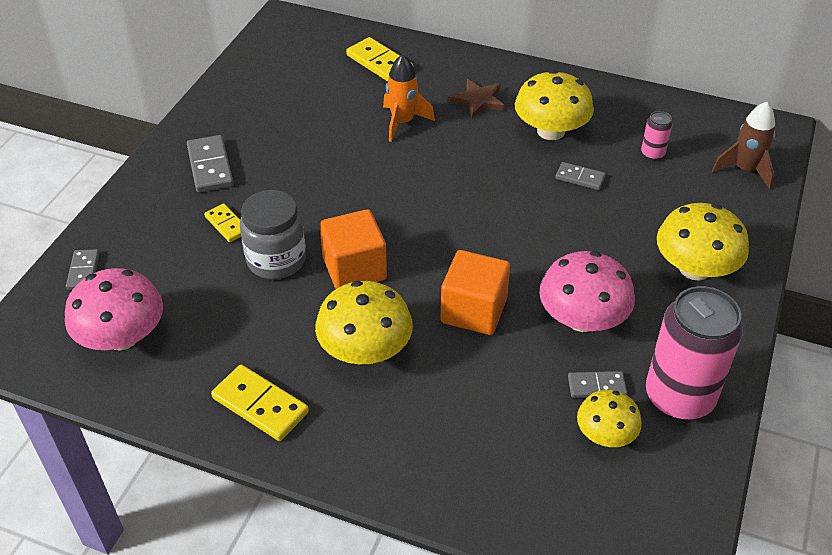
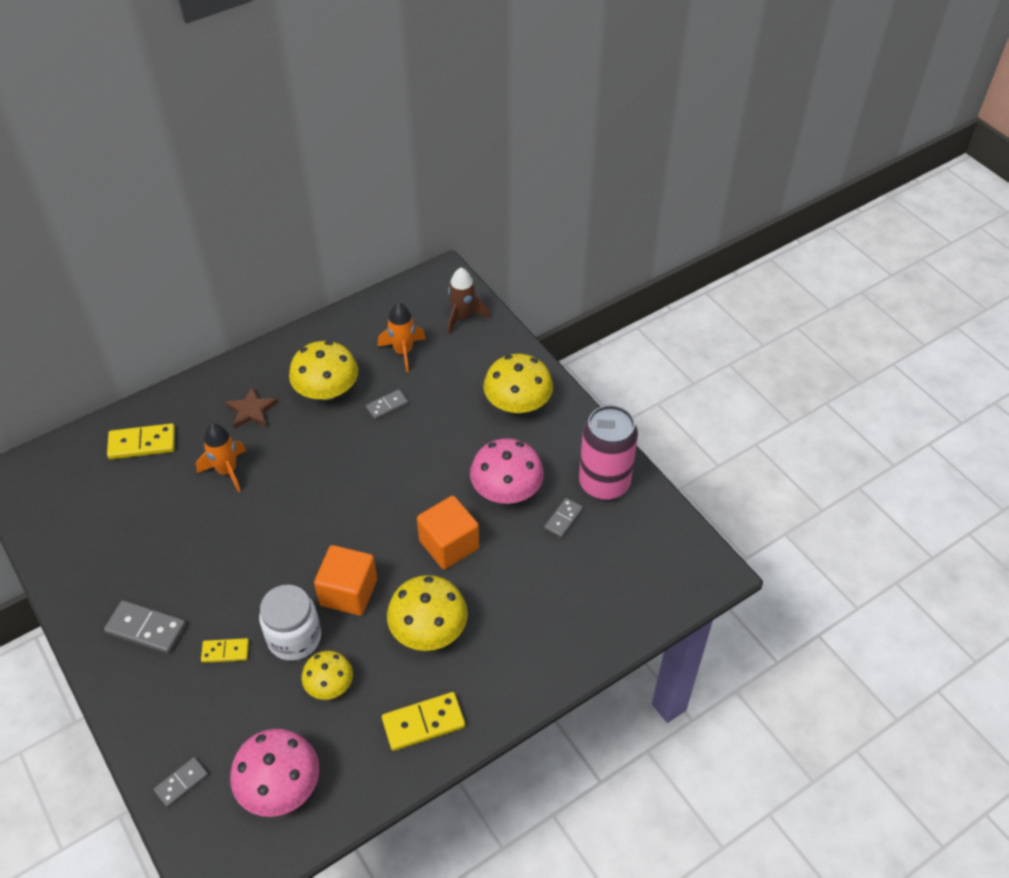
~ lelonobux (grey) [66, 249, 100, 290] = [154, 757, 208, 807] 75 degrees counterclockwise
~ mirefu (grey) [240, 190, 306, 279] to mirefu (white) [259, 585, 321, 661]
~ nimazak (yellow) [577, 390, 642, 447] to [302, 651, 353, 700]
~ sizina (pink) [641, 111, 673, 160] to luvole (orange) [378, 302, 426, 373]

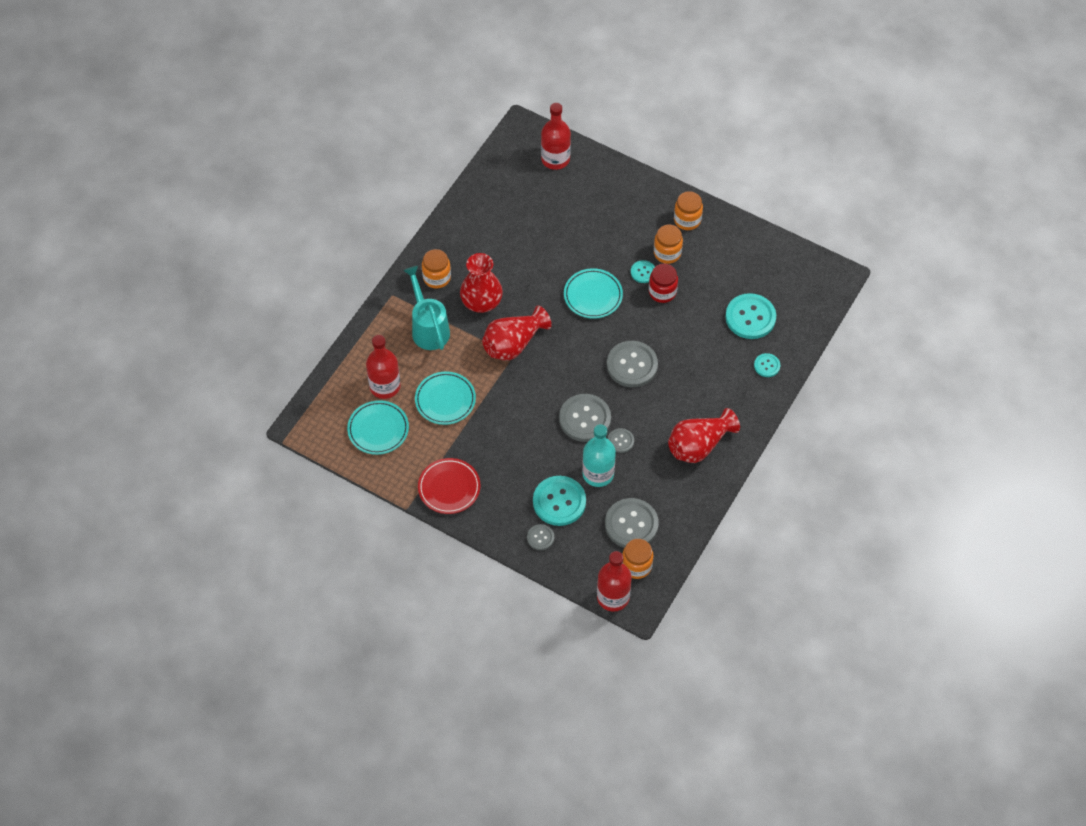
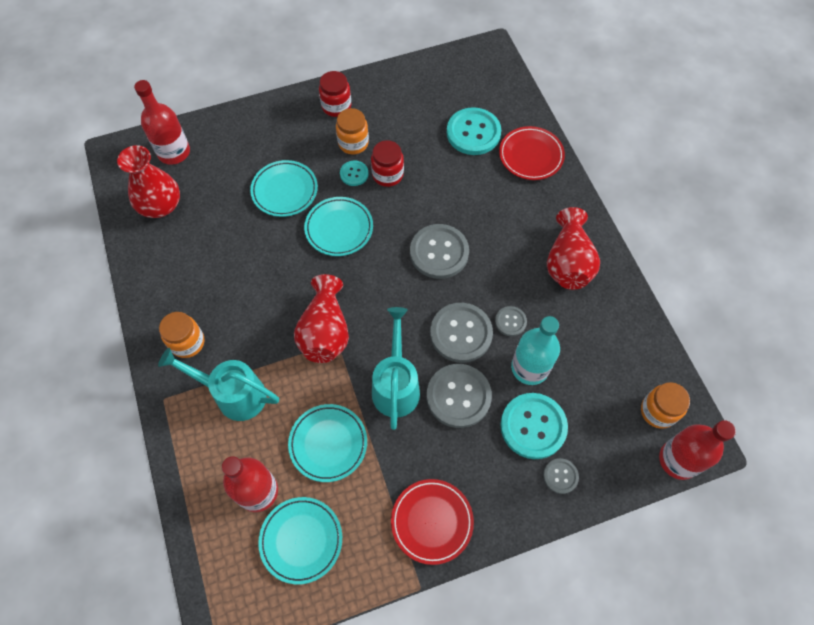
~ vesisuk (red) [460, 253, 503, 313] to [117, 145, 180, 218]
+ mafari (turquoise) [250, 160, 318, 217]
~ mirefu (orange) [674, 191, 703, 230] to mirefu (red) [319, 71, 351, 117]
+ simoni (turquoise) [372, 307, 420, 430]
~ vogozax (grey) [605, 498, 659, 548] to [427, 364, 492, 428]
~ vogozax (turquoise) [754, 353, 780, 377] to mafari (red) [499, 126, 565, 180]

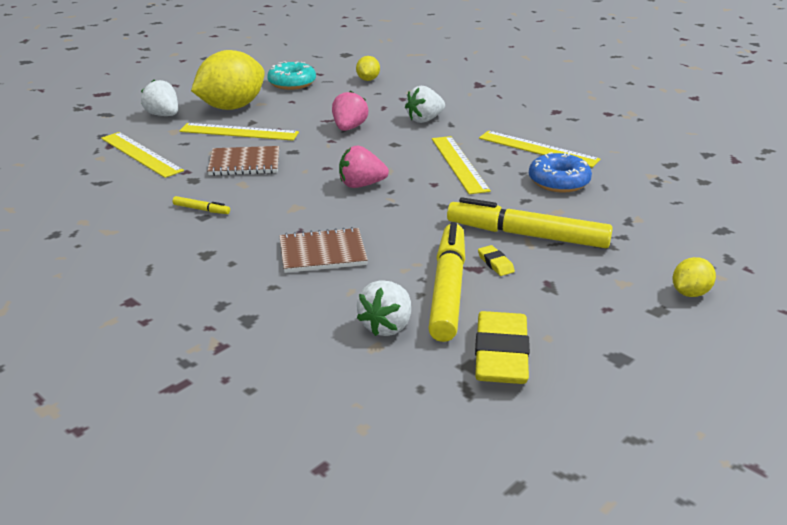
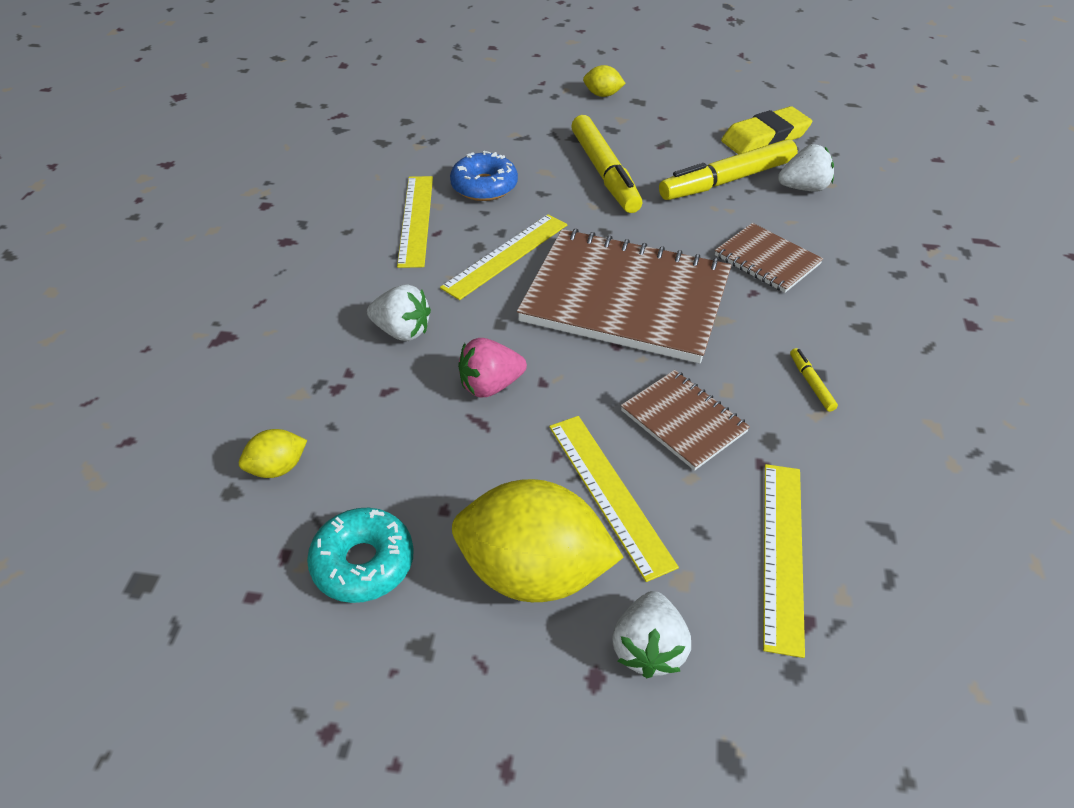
~ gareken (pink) [339, 145, 389, 188] to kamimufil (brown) [517, 229, 731, 364]
- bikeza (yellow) [478, 245, 515, 276]

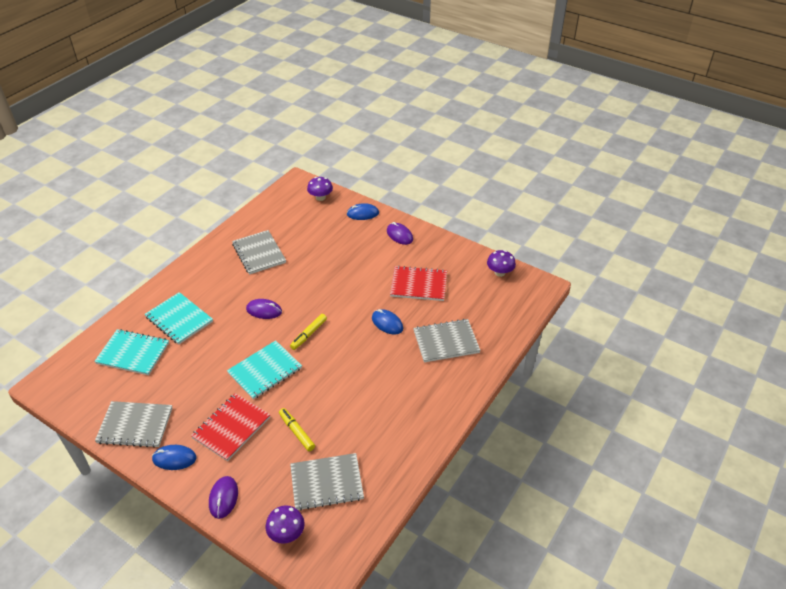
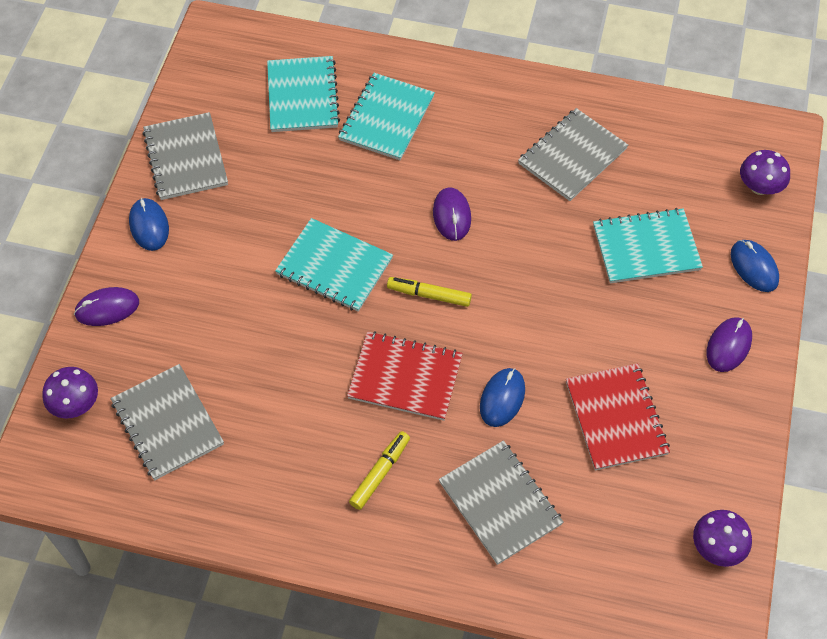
~ kamimufil (red) [191, 393, 270, 461] to [347, 331, 463, 421]
~ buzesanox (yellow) [279, 408, 315, 451] to [349, 431, 410, 510]
+ kamimufil (turquoise) [593, 208, 703, 283]

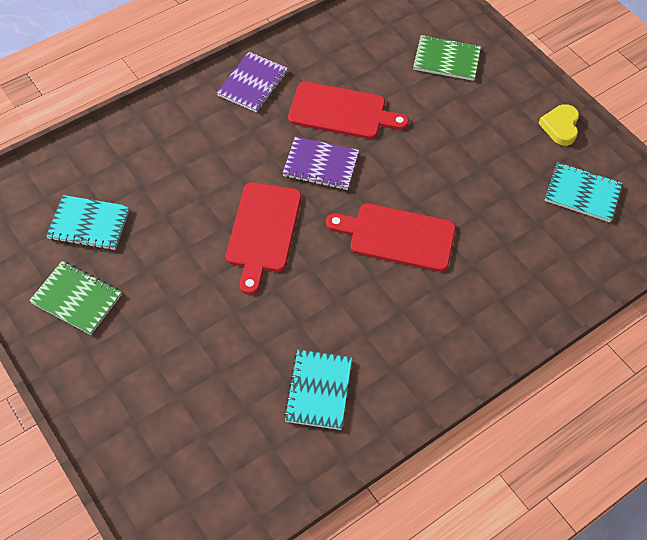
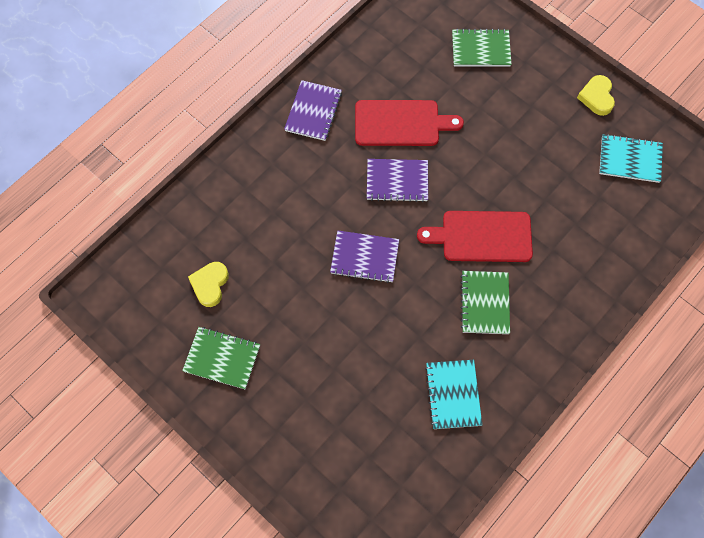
~ kamimufil (turquoise) [46, 195, 130, 250] to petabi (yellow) [188, 262, 229, 307]
~ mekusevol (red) [226, 182, 301, 295] to kamimufil (purple) [330, 231, 399, 283]
+ kamimufil (green) [460, 271, 510, 334]

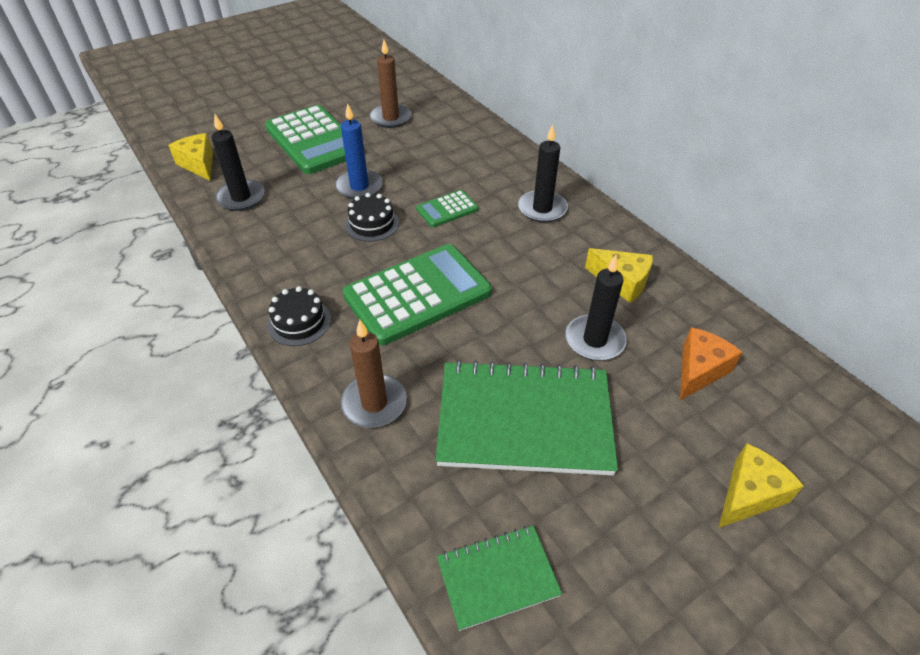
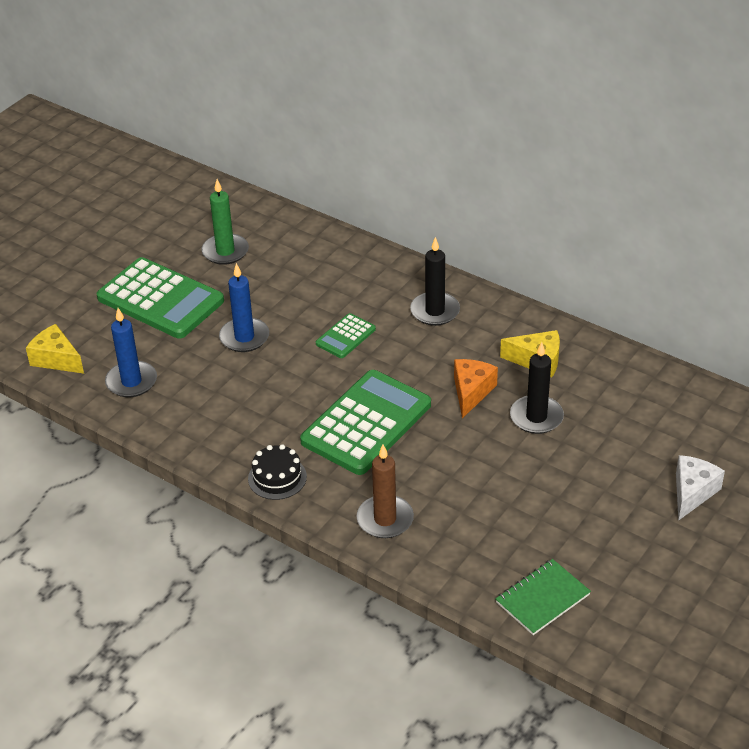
~ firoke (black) [211, 114, 265, 211] to firoke (blue) [105, 308, 157, 397]
~ firoke (brown) [370, 40, 412, 128] to firoke (green) [202, 179, 249, 265]
~ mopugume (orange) [680, 327, 743, 400] to [454, 359, 498, 419]
~ mopugume (yellow) [718, 443, 804, 528] to mopugume (white) [676, 455, 725, 521]
- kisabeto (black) [345, 193, 399, 242]
- kamimufil (green) [436, 360, 618, 475]

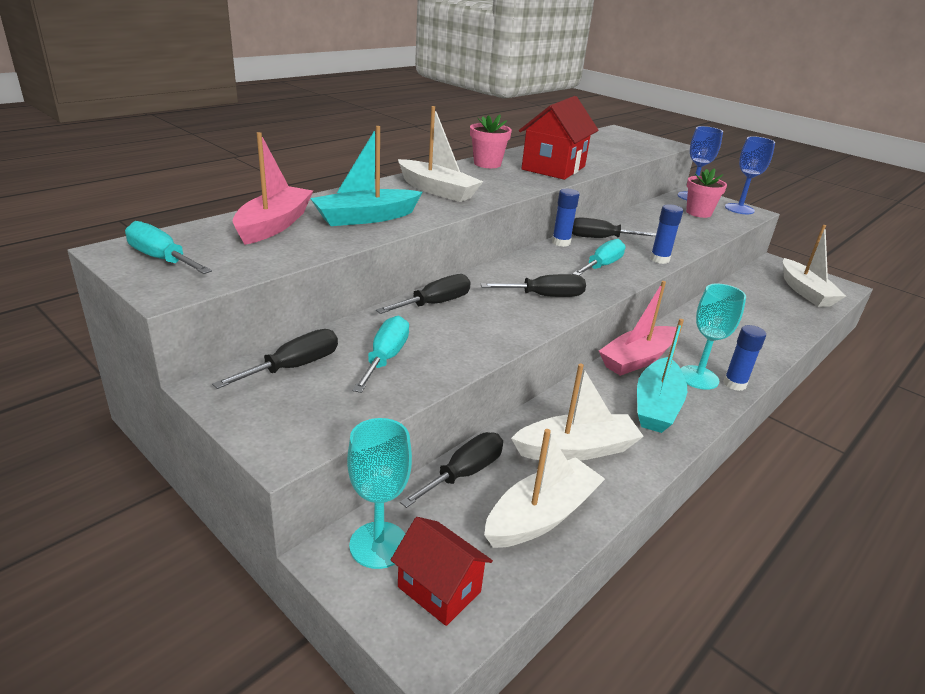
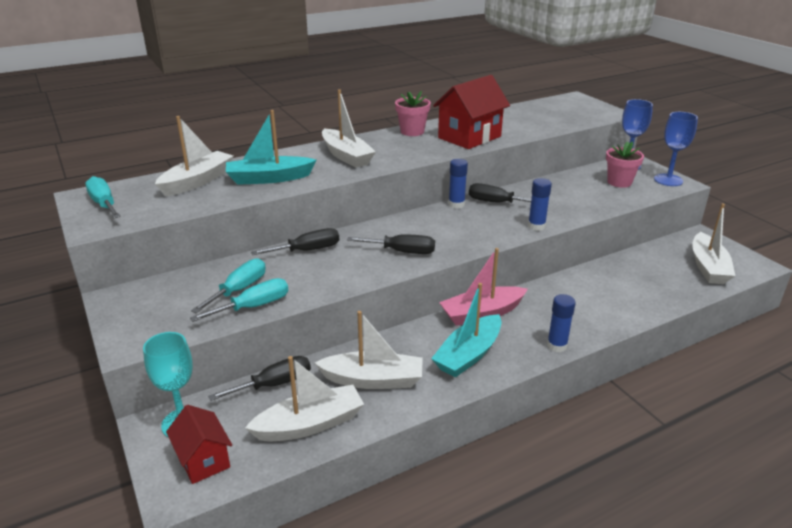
~ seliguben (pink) [233, 132, 313, 245] to seliguben (white) [155, 116, 234, 196]
~ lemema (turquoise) [572, 239, 626, 276] to [190, 278, 288, 322]
- lemema (black) [212, 329, 338, 389]
- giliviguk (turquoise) [680, 283, 746, 390]

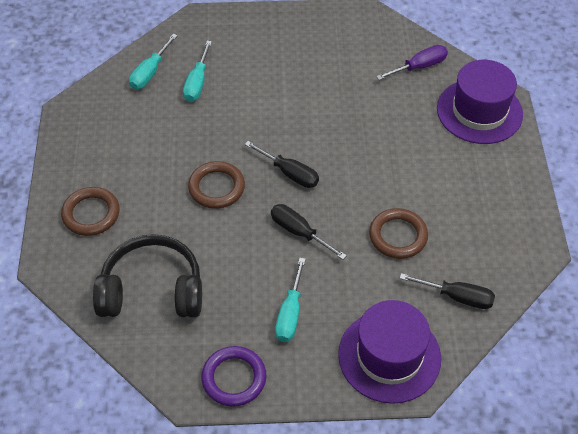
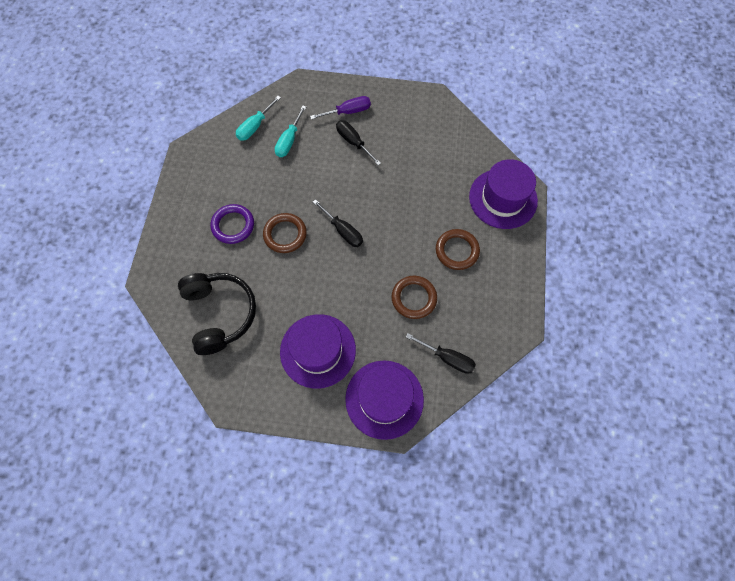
~ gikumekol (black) [93, 234, 202, 318] = [178, 273, 256, 355] 60 degrees clockwise
~ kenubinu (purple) [201, 346, 266, 407] to [211, 204, 254, 244]
~ lemema (turquoise) [275, 258, 306, 342] to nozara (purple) [280, 314, 356, 389]
~ lemema (purple) [376, 45, 448, 80] to [310, 96, 371, 119]
~ lemema (black) [271, 204, 347, 260] to [336, 120, 381, 165]
~ kenubinu (brown) [61, 187, 120, 236] to [436, 229, 480, 270]

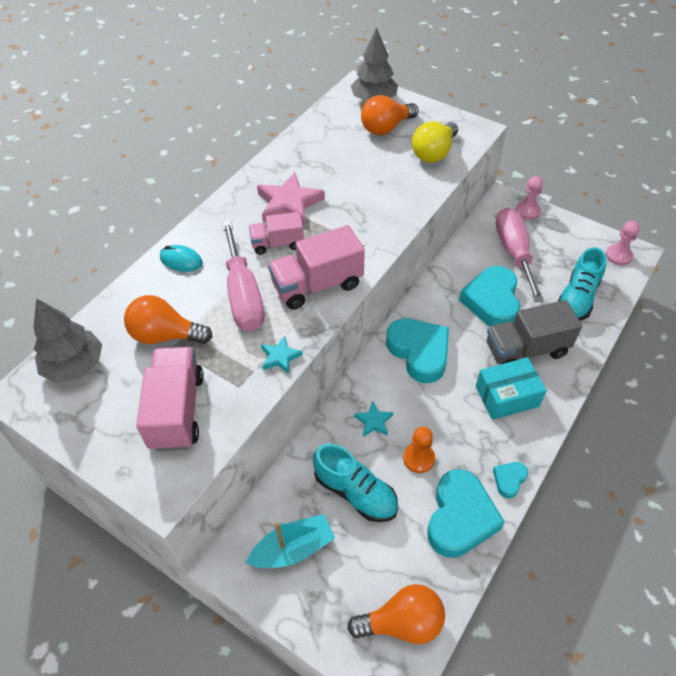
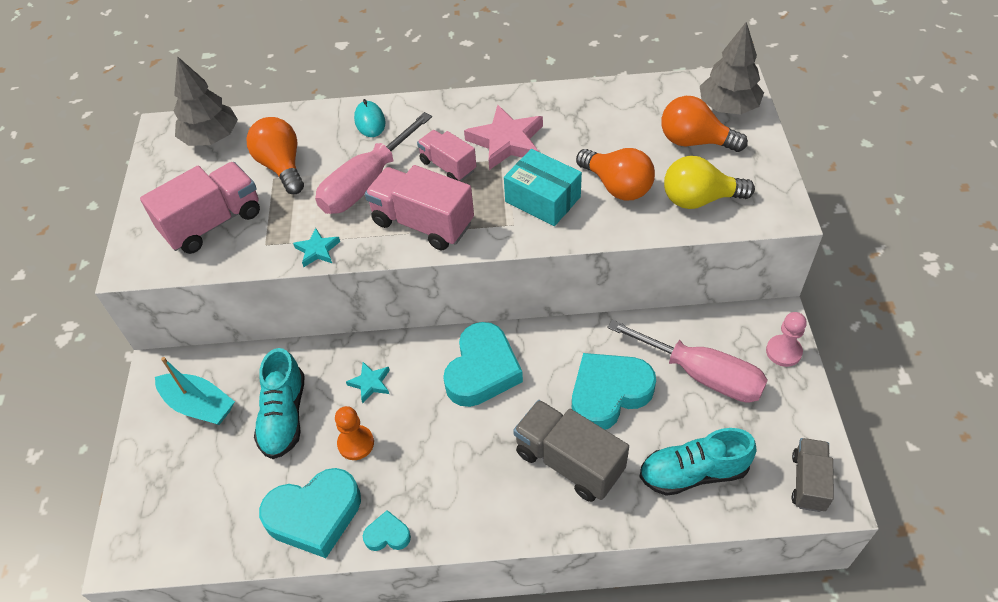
~ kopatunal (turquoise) [476, 357, 547, 420] to [504, 149, 582, 226]
~ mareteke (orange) [347, 584, 445, 644] to [576, 148, 655, 200]
~ lemema (pink) [496, 208, 544, 302] = [607, 319, 768, 403] 75 degrees clockwise
~ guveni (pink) [606, 221, 640, 265] to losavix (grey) [792, 438, 834, 512]

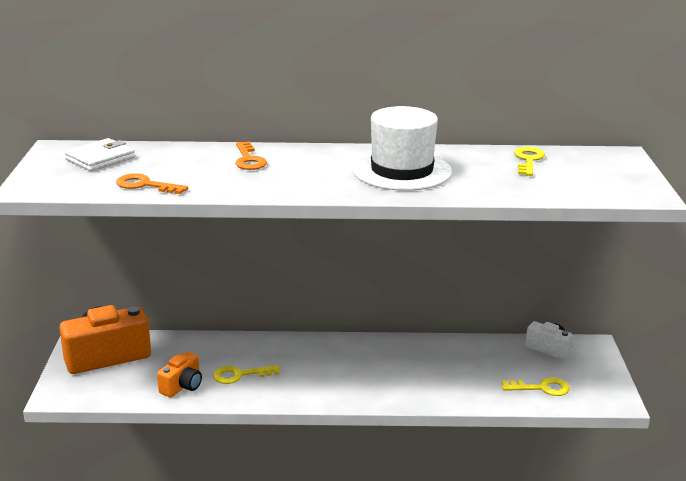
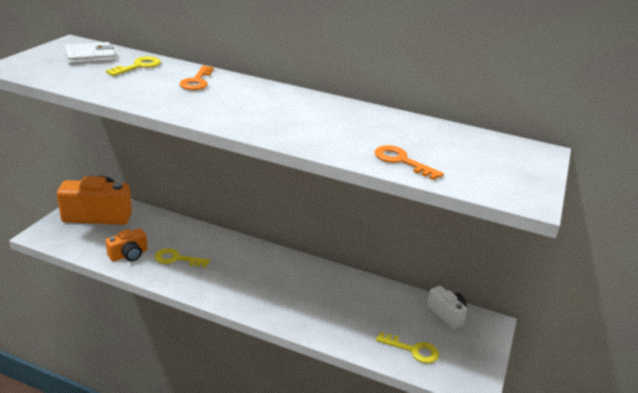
~ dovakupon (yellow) [514, 147, 545, 176] to [106, 56, 161, 76]
~ dovakupon (orange) [116, 173, 188, 194] to [374, 145, 444, 180]
- nozara (white) [353, 106, 452, 191]

